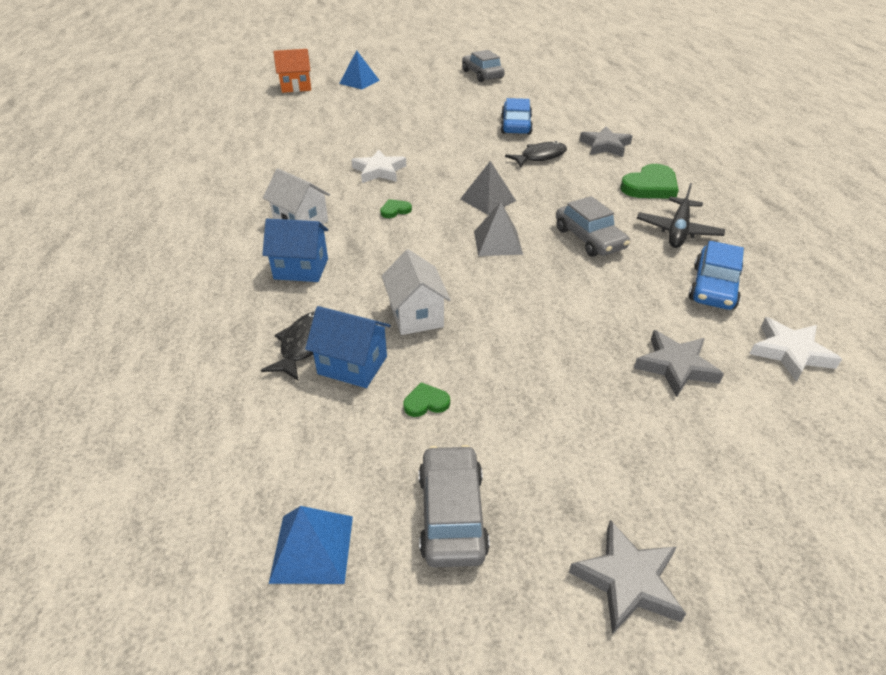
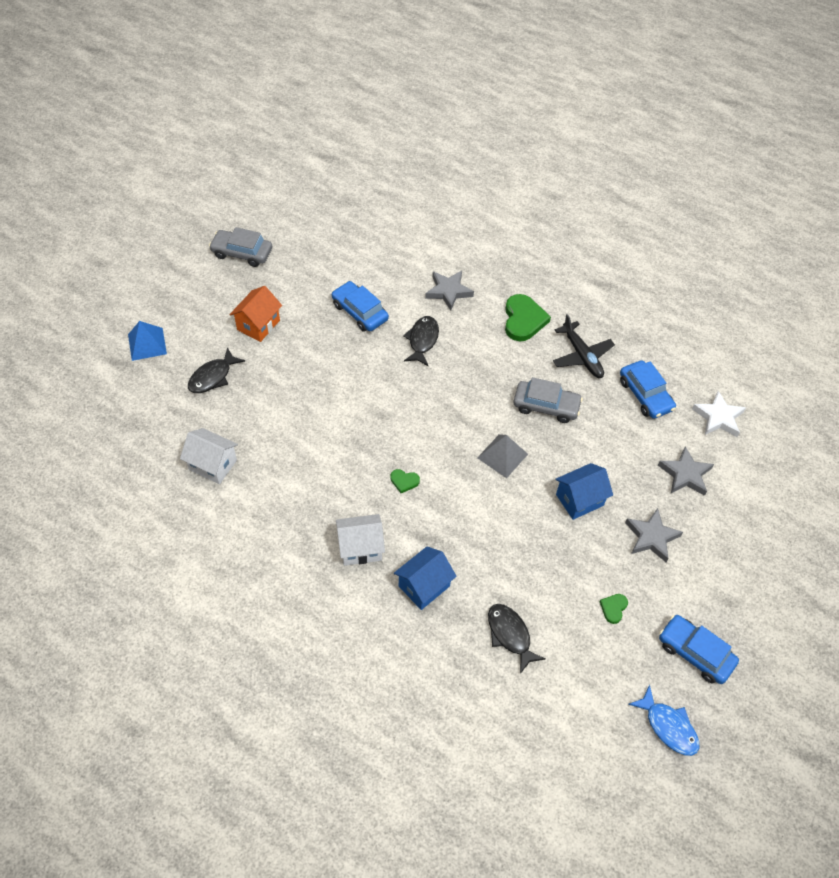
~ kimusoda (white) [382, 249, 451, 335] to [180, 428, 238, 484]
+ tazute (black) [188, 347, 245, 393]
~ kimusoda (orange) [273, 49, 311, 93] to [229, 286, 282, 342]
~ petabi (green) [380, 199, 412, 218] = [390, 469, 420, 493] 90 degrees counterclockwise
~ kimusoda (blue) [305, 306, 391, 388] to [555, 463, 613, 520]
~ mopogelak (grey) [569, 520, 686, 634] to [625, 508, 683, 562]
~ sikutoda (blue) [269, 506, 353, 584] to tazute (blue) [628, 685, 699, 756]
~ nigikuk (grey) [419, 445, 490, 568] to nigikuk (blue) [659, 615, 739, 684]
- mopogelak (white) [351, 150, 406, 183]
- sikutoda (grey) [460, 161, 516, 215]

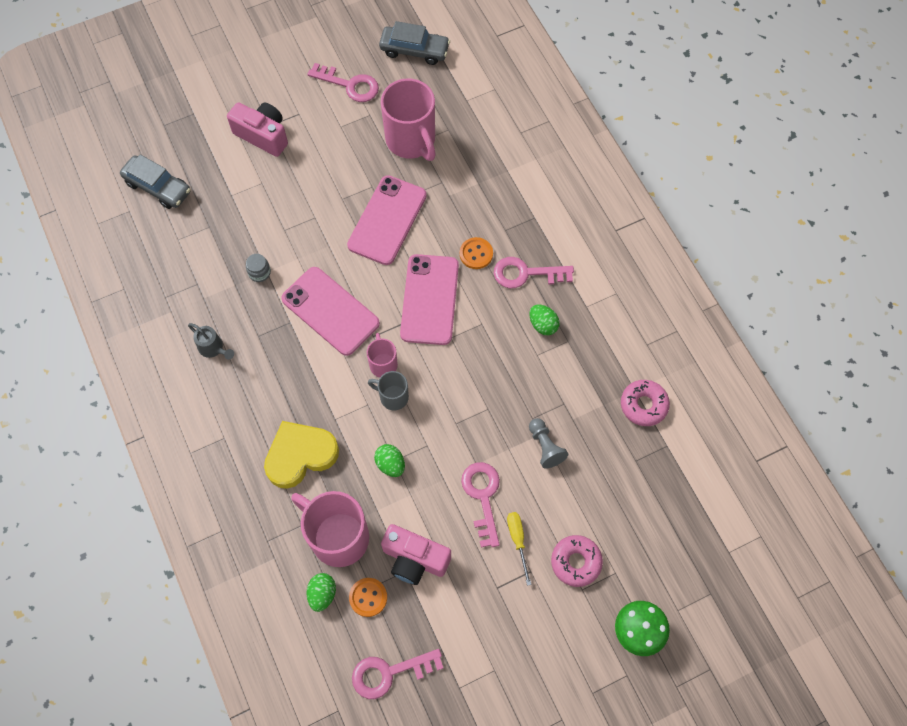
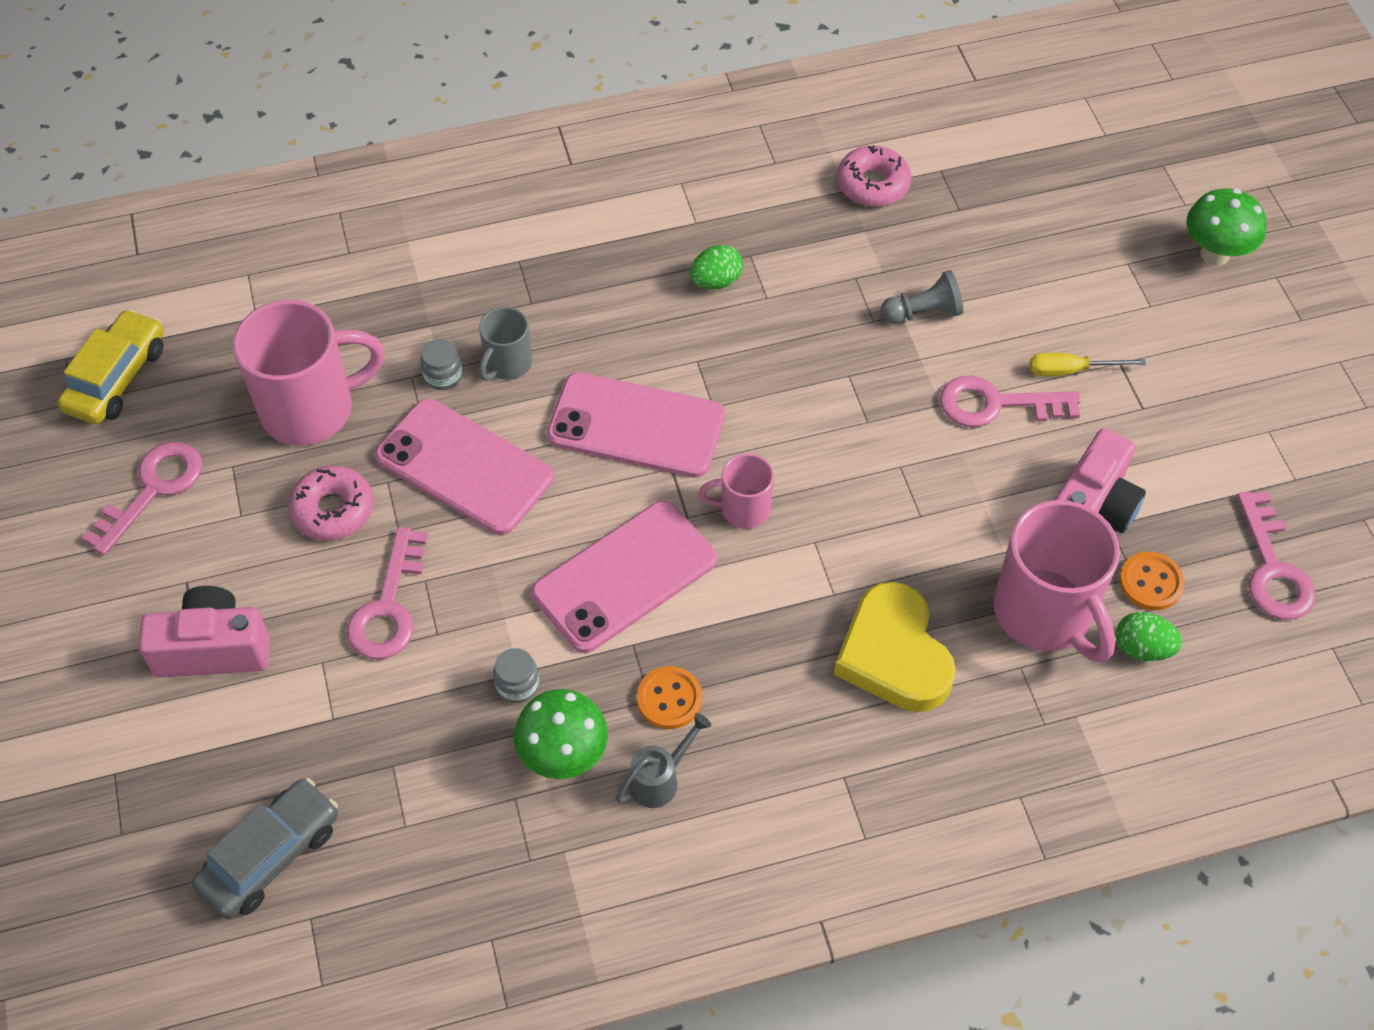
~ nigikuk (grey) [379, 21, 450, 65] to nigikuk (yellow) [58, 309, 164, 424]
~ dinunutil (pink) [227, 102, 288, 157] = [138, 586, 270, 678] 45 degrees clockwise
~ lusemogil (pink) [551, 535, 603, 587] to [288, 465, 373, 540]
~ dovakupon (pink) [494, 257, 574, 288] to [346, 527, 428, 659]
+ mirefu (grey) [420, 339, 463, 390]
~ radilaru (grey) [368, 371, 409, 410] to [479, 307, 532, 381]
+ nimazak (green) [514, 689, 608, 779]
~ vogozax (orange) [460, 237, 493, 269] to [637, 666, 702, 729]
~ radilaru (pink) [291, 491, 369, 567] = [994, 500, 1120, 662] 75 degrees counterclockwise
- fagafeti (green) [374, 444, 405, 477]

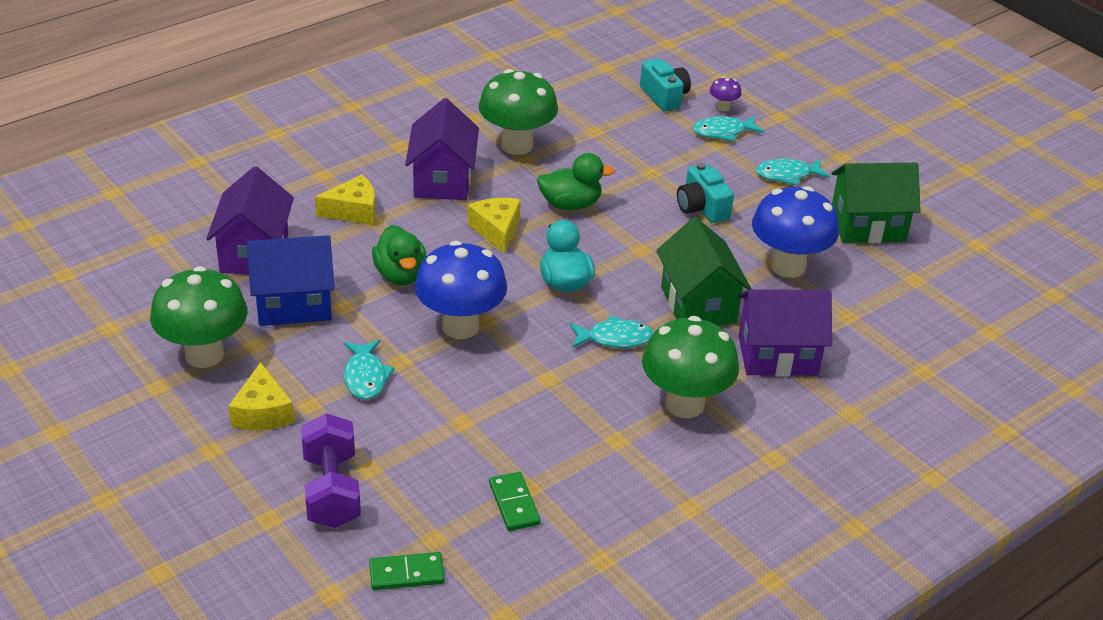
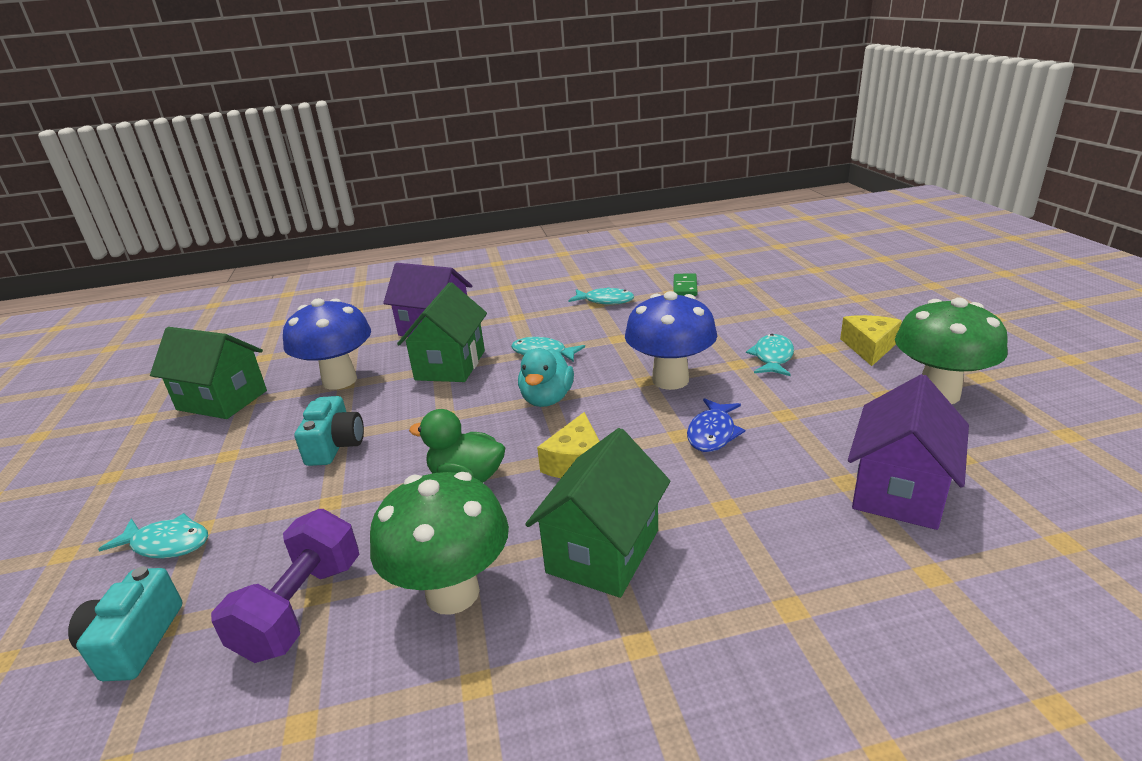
~ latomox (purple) [301, 413, 361, 528] to [211, 509, 359, 663]
~ kimusoda (purple) [405, 98, 479, 200] to kimusoda (green) [525, 428, 670, 598]
~ tazute (turquoise) [756, 159, 830, 186] to [568, 287, 634, 305]
~ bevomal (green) [372, 225, 426, 285] to tazute (blue) [687, 398, 745, 452]
- kimusoda (blue) [247, 235, 335, 326]
- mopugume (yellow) [315, 175, 376, 225]
- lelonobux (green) [369, 552, 445, 590]
- nimazak (green) [642, 316, 739, 418]
- nimazak (purple) [710, 76, 742, 111]

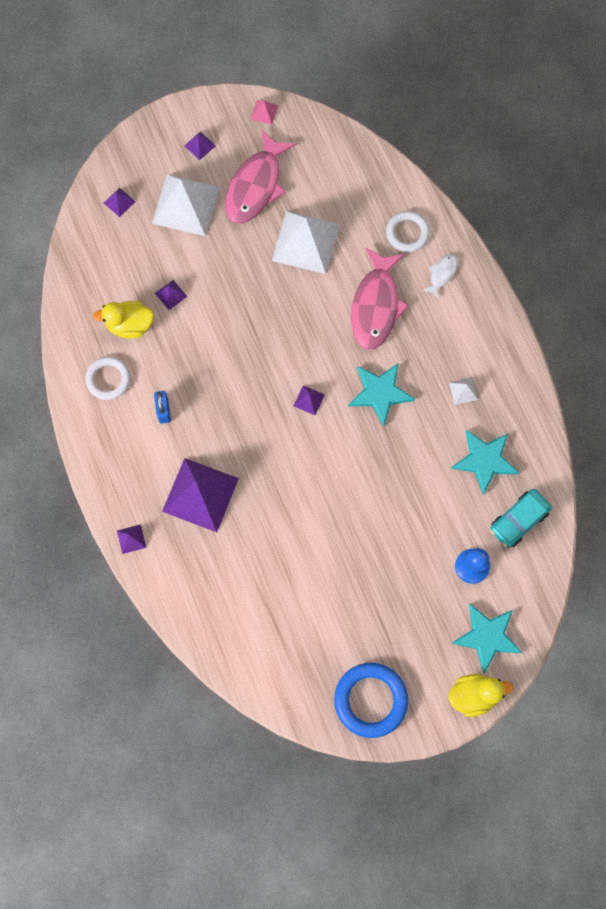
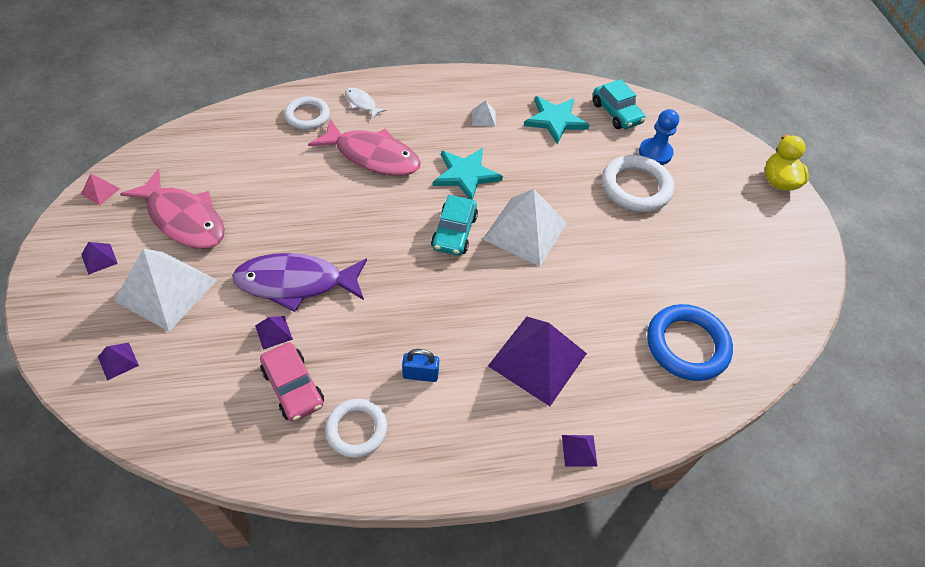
+ tazute (purple) [232, 253, 367, 312]
~ bevomal (yellow) [93, 301, 154, 339] to nigikuk (pink) [260, 342, 324, 422]
~ sikutoda (purple) [294, 385, 325, 415] to nigikuk (turquoise) [431, 195, 478, 256]
~ sikutoda (white) [272, 211, 340, 274] to [482, 189, 567, 266]
+ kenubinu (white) [602, 155, 674, 212]
~ kenubinu (blue) [334, 663, 408, 738] to [647, 304, 733, 381]
- mopogelak (turquoise) [451, 604, 522, 674]

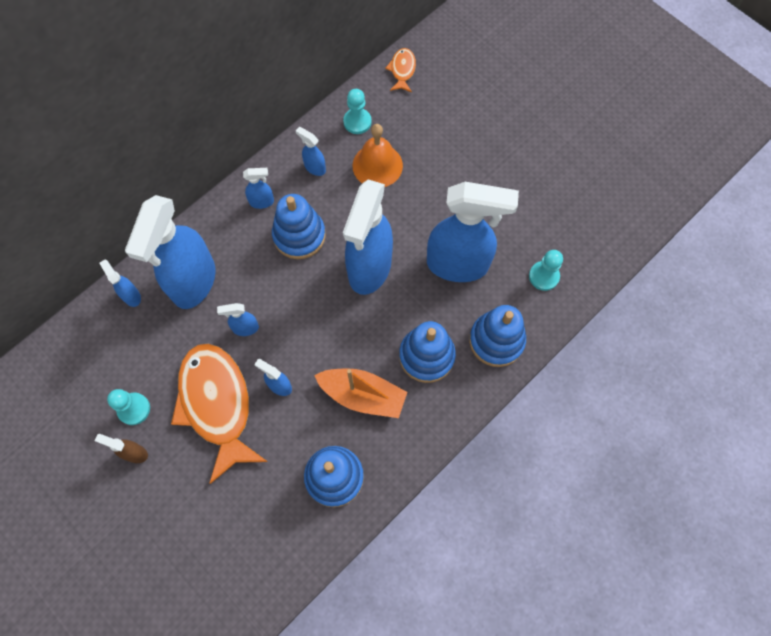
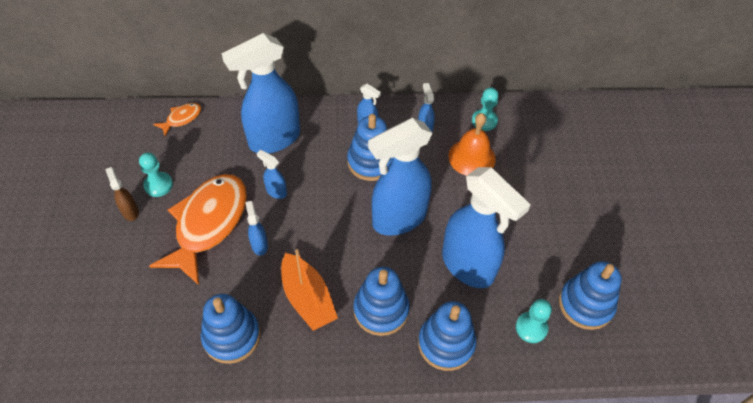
~ tazute (orange) [385, 48, 416, 92] to [153, 103, 201, 136]
+ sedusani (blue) [559, 261, 622, 330]
- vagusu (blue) [99, 260, 141, 307]

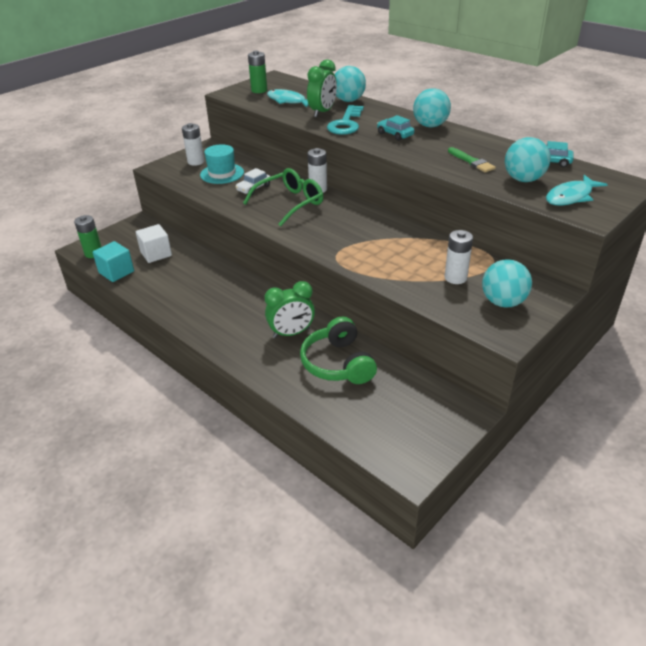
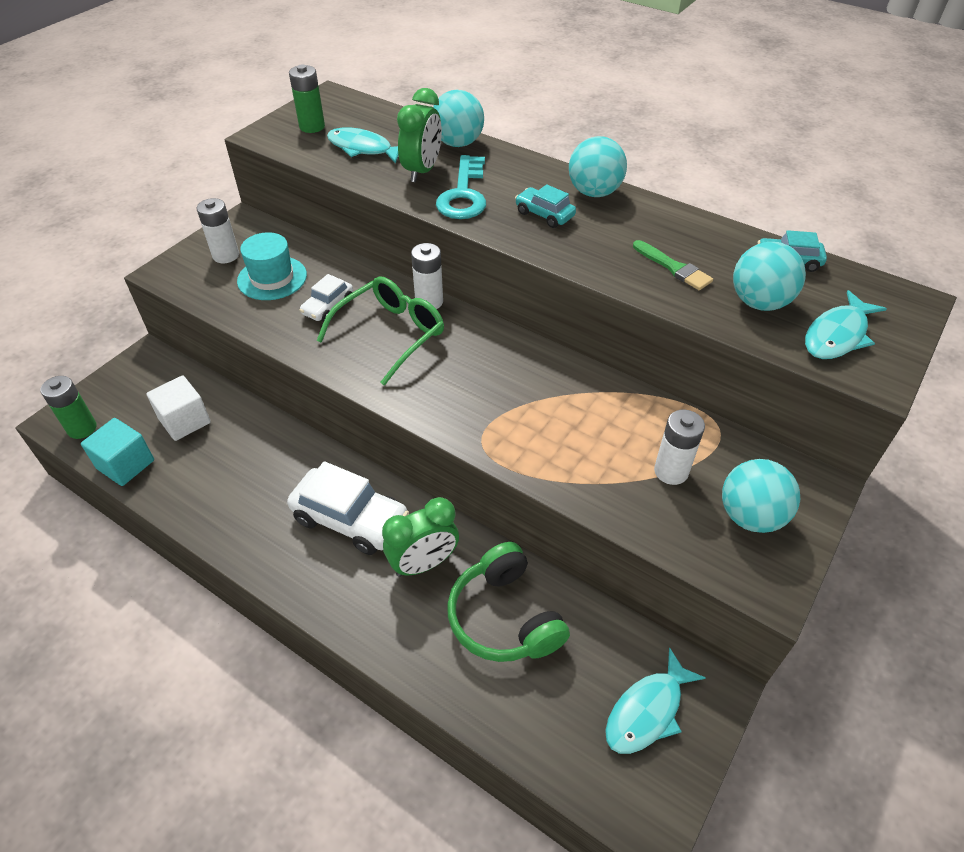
+ nigikuk (white) [287, 461, 409, 555]
+ tazute (turquoise) [605, 647, 706, 754]

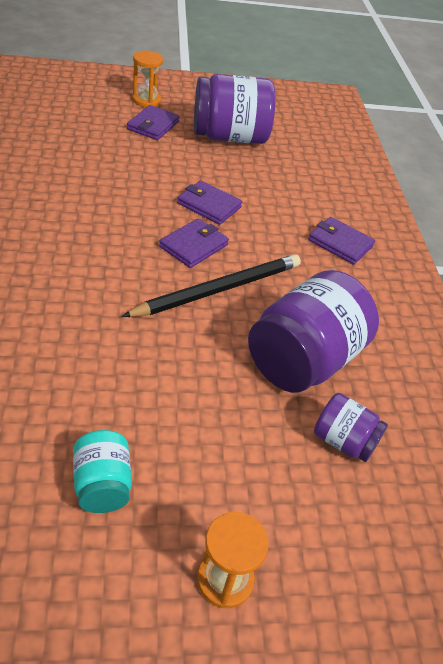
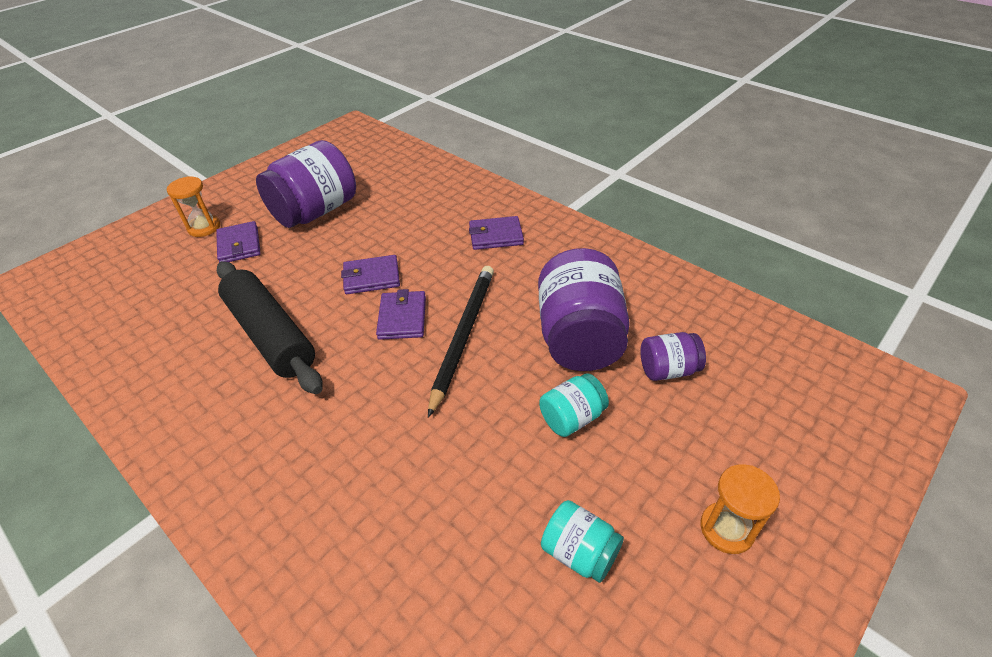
+ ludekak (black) [217, 261, 323, 394]
+ mirefu (turquoise) [539, 373, 609, 437]

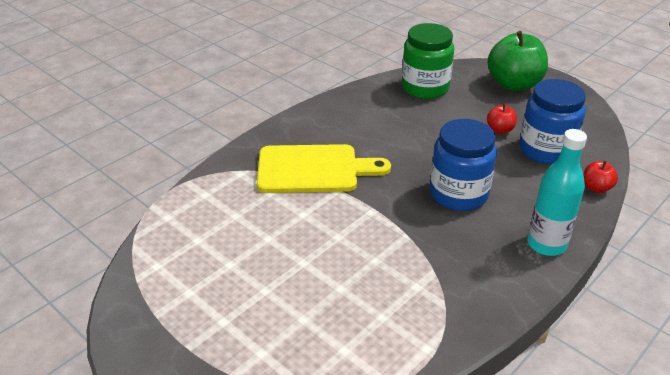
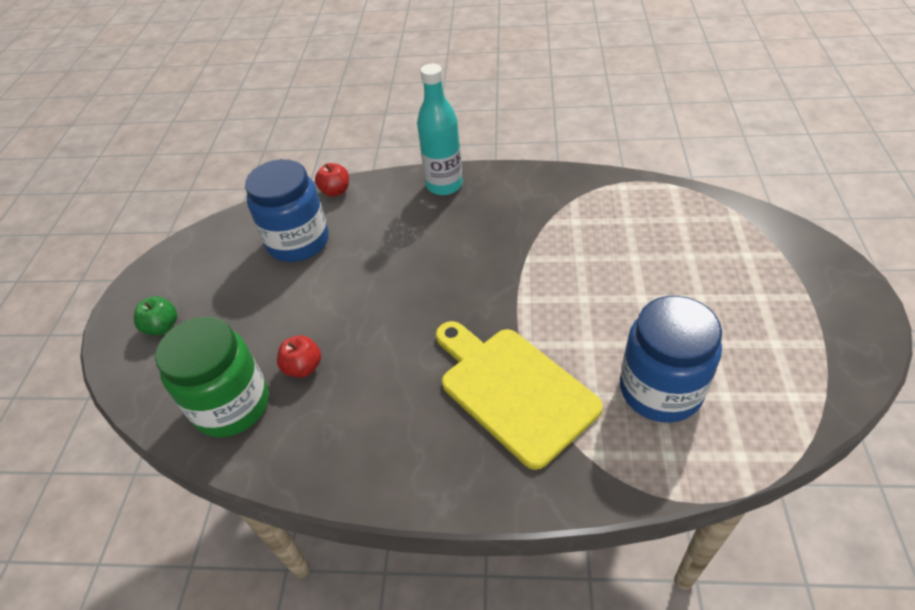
~ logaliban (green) [487, 31, 548, 91] = [134, 296, 177, 335] x0.46
~ logaliban (red) [487, 104, 517, 134] to [277, 335, 321, 378]
~ mirefu (blue) [430, 119, 497, 211] to [620, 296, 722, 423]

